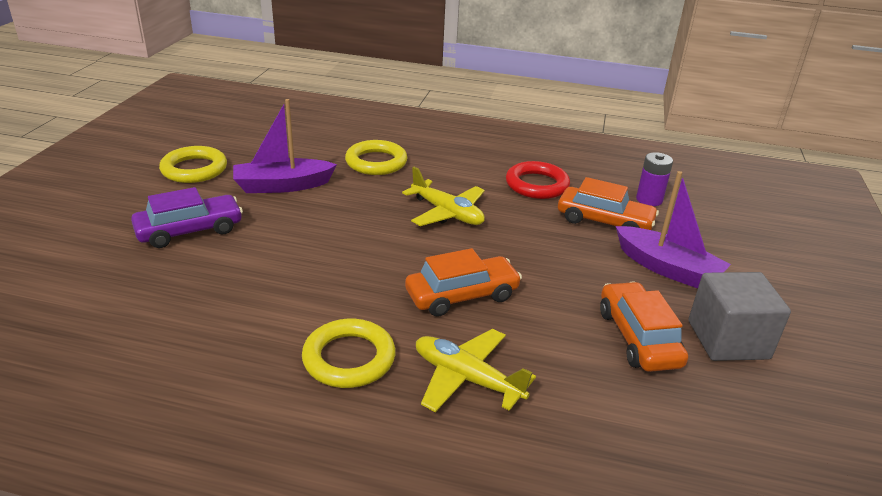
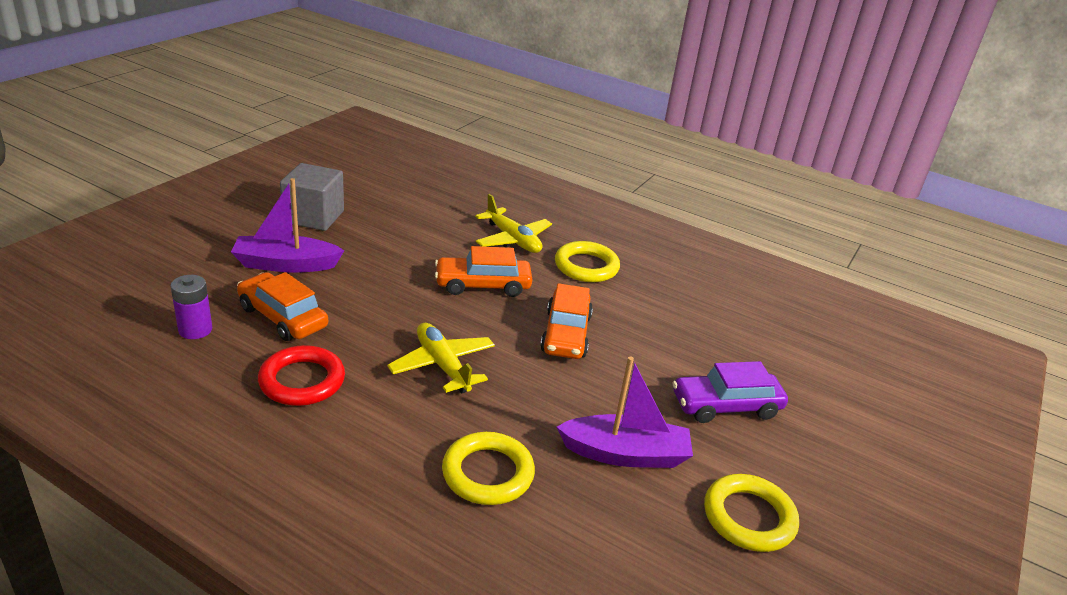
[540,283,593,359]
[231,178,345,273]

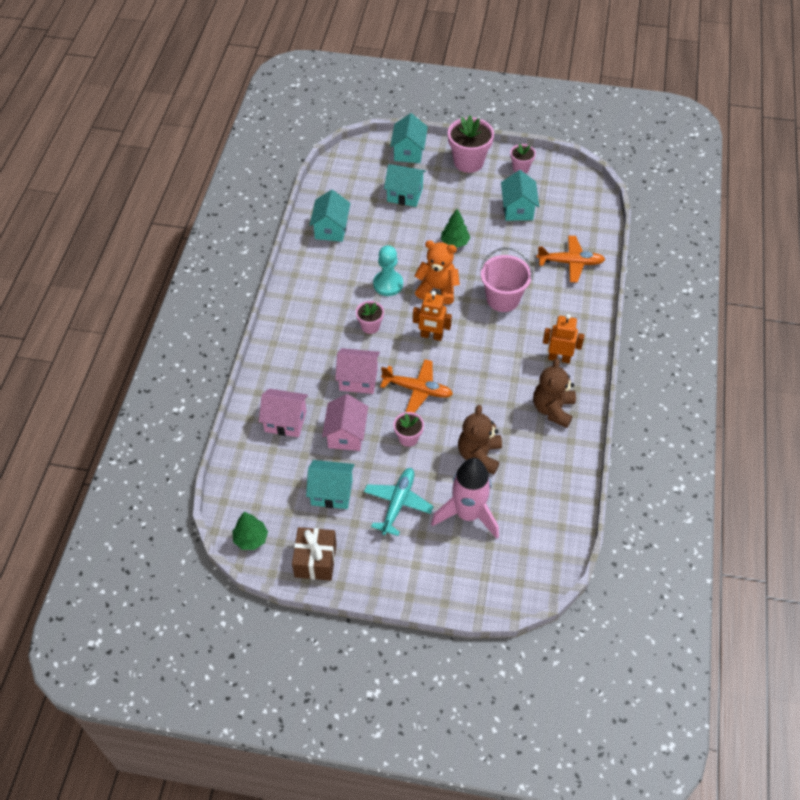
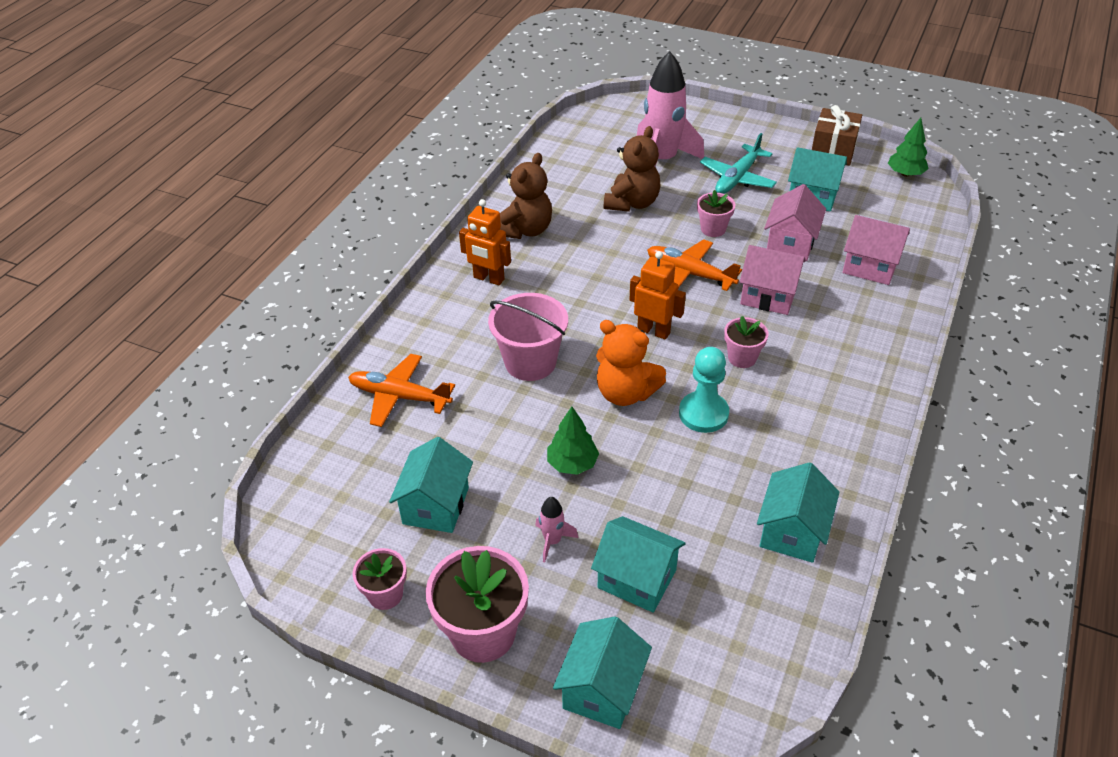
[535,497,578,562]

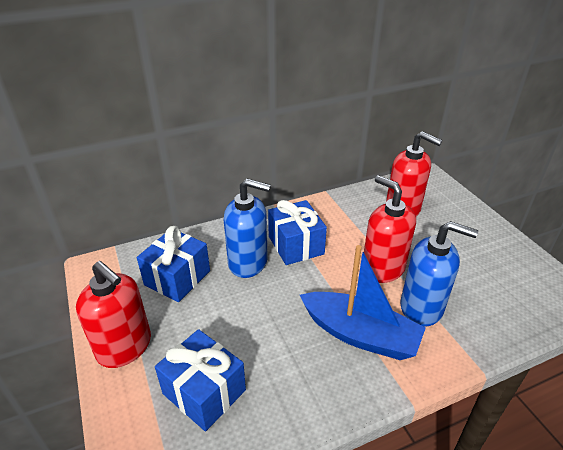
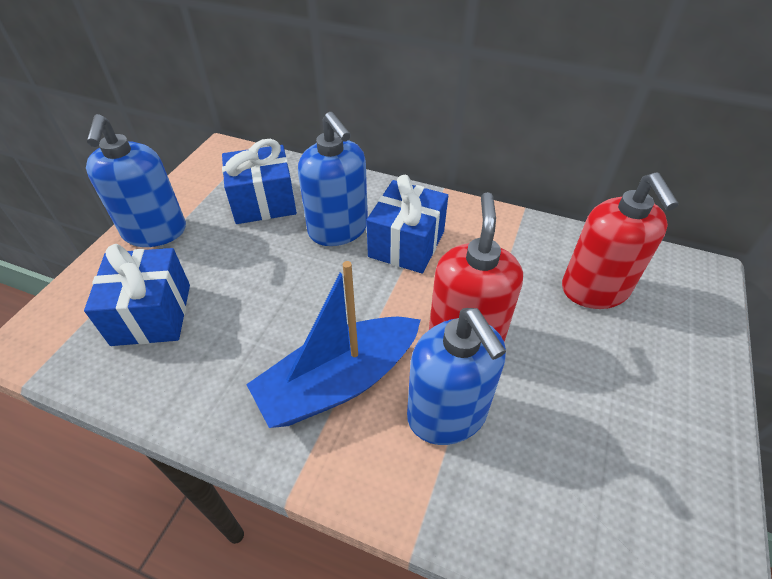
[86,114,186,247]
[246,261,420,428]

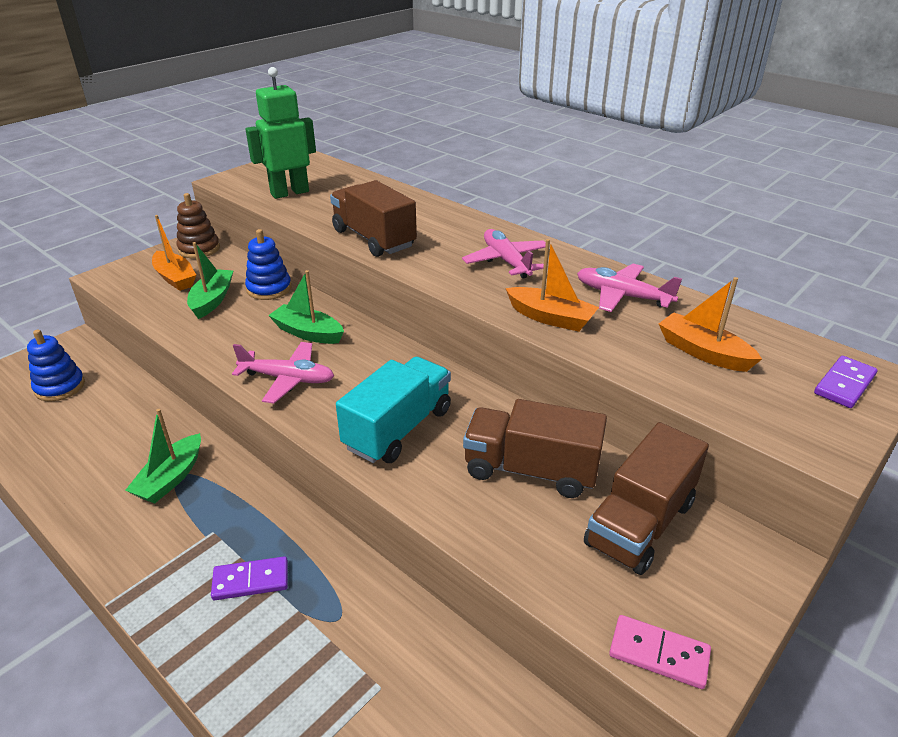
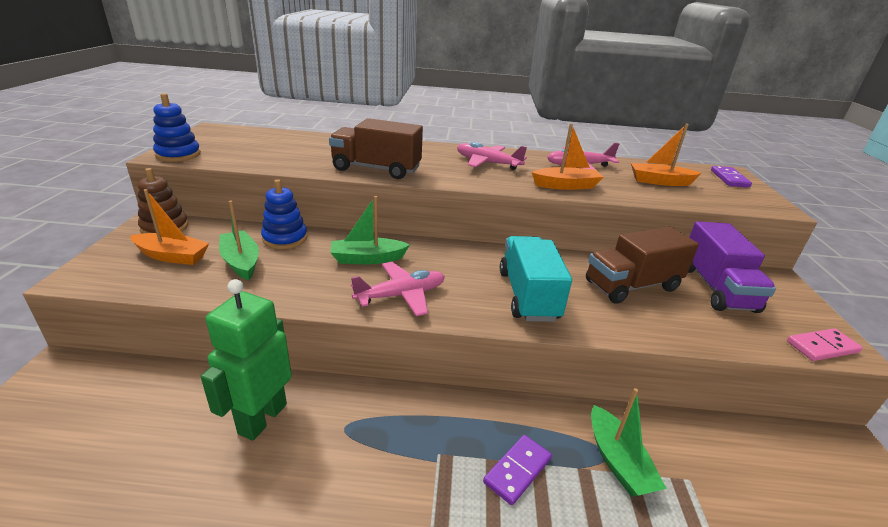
[153,93,201,162]
[591,388,667,497]
[201,279,292,441]
[688,221,776,313]

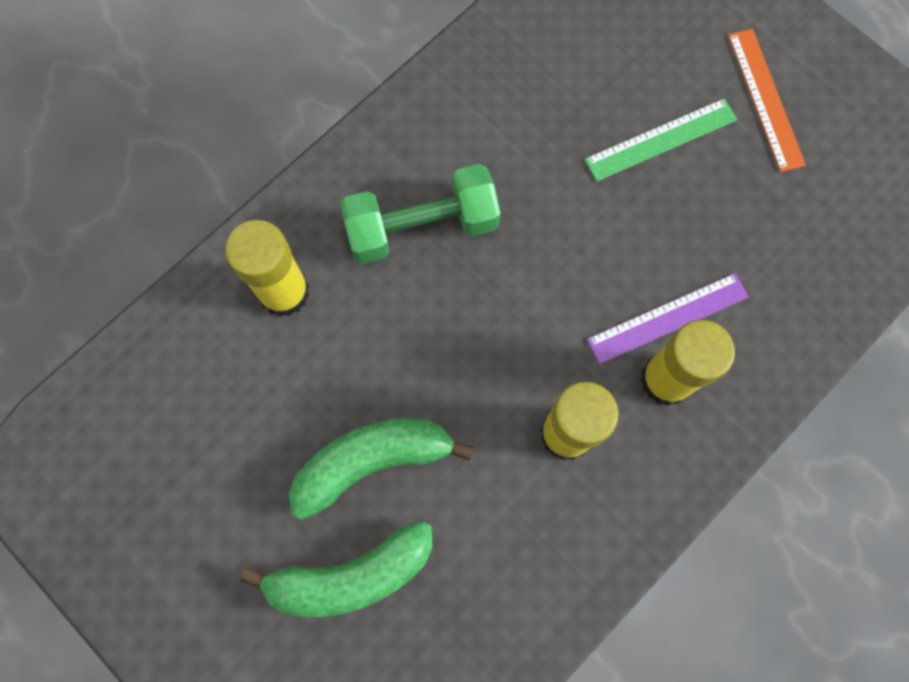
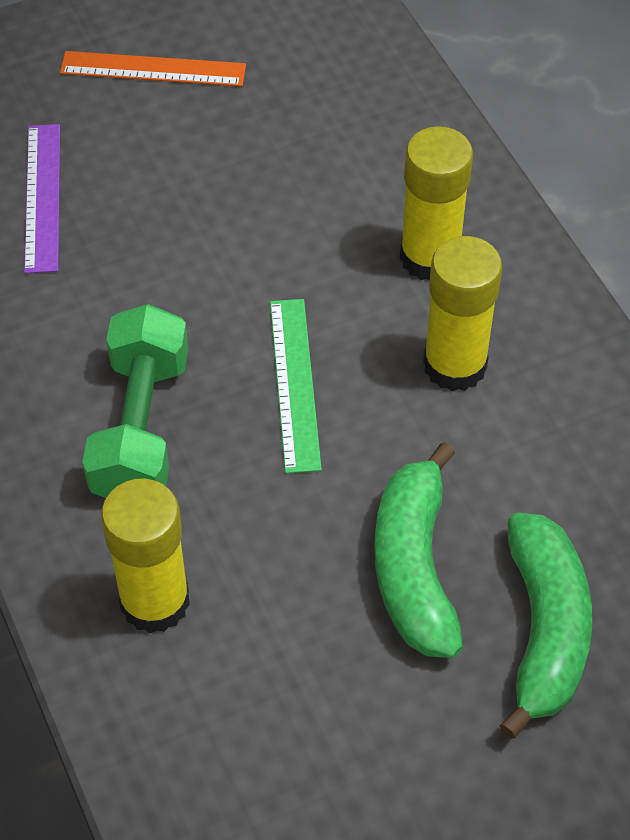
[270,299,322,473]
[24,124,60,274]

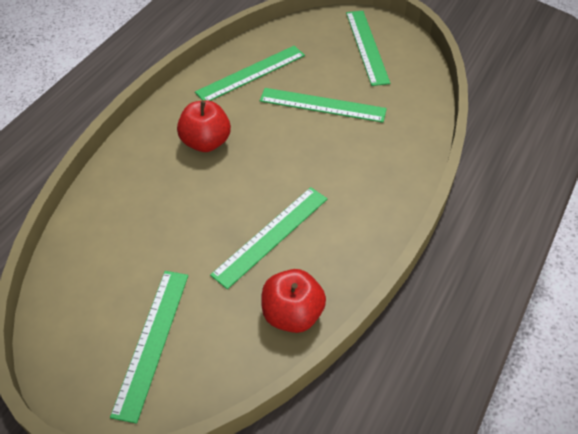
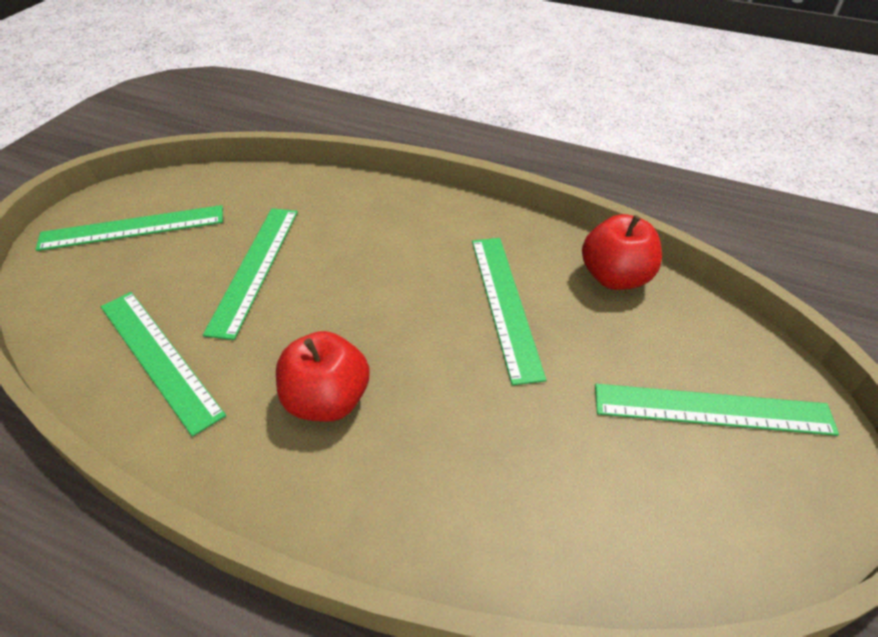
[472,238,546,385]

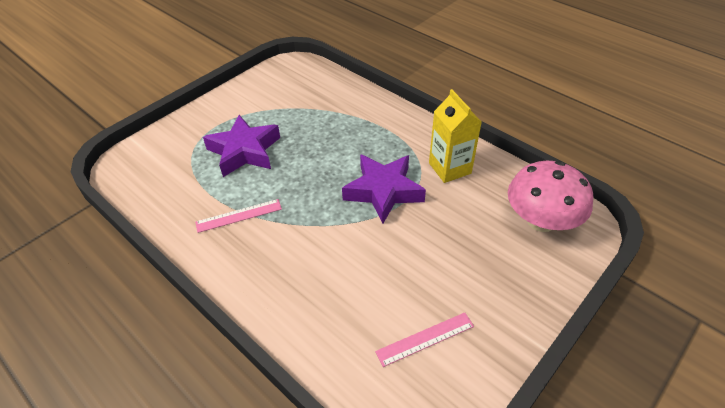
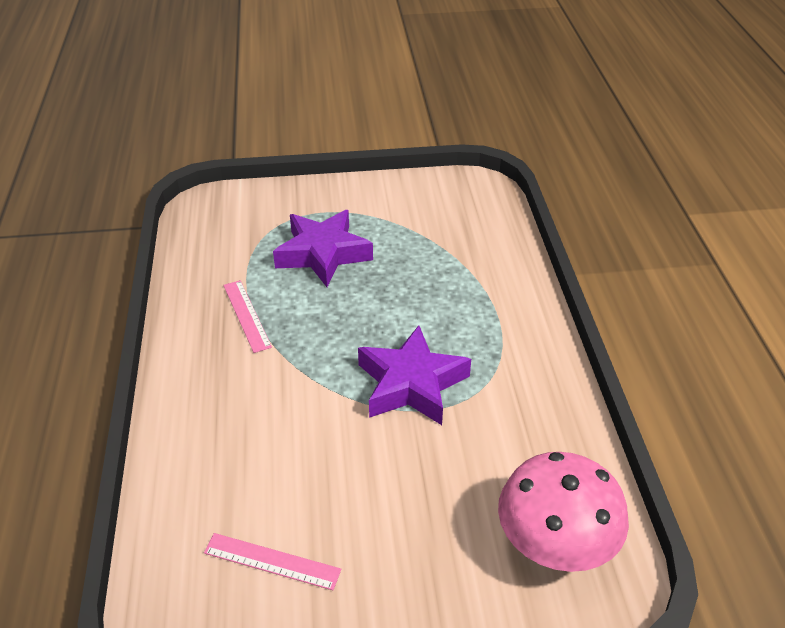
[223,280,272,353]
[429,89,482,183] (first image)

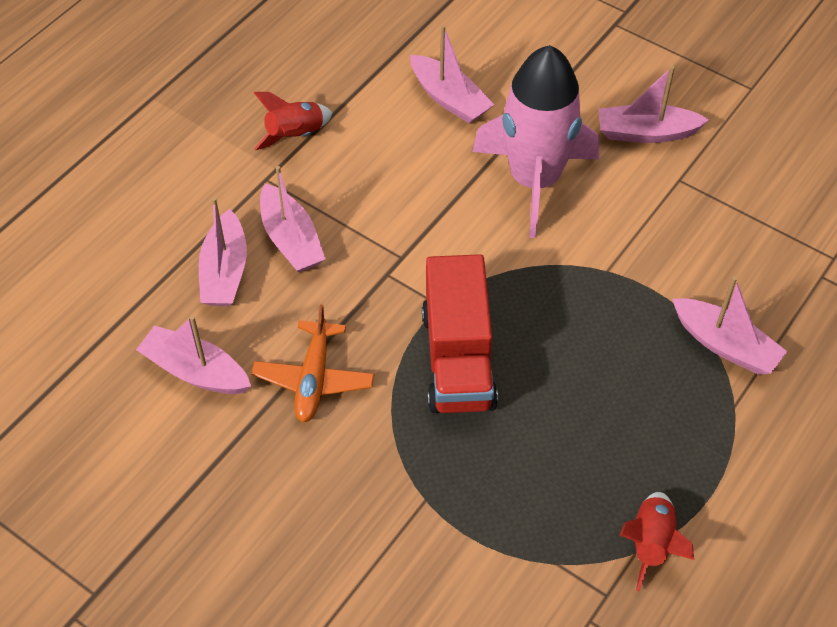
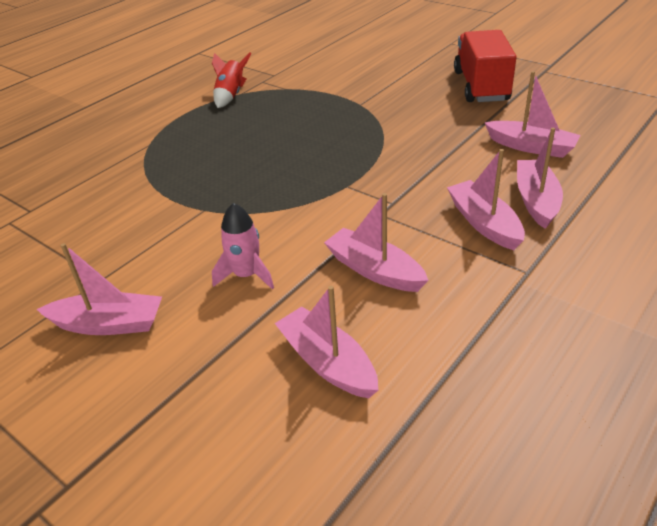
[251,304,374,422] (first image)
[254,92,332,151] (first image)
[454,30,517,102]
[212,203,274,289]
[324,193,429,292]

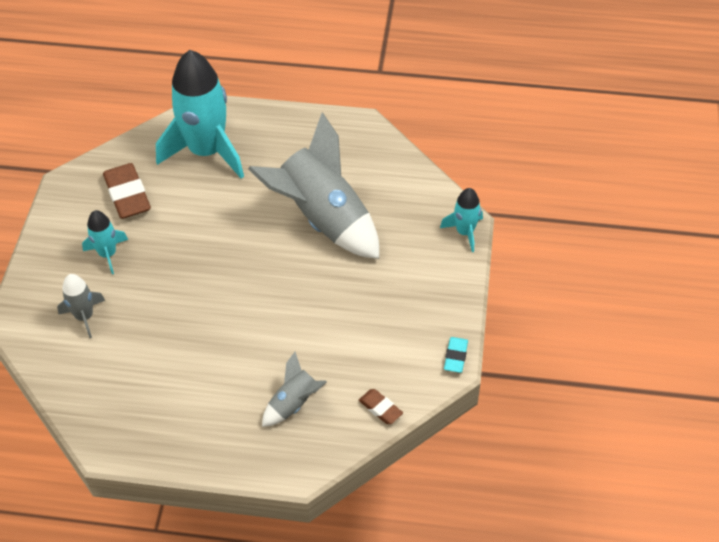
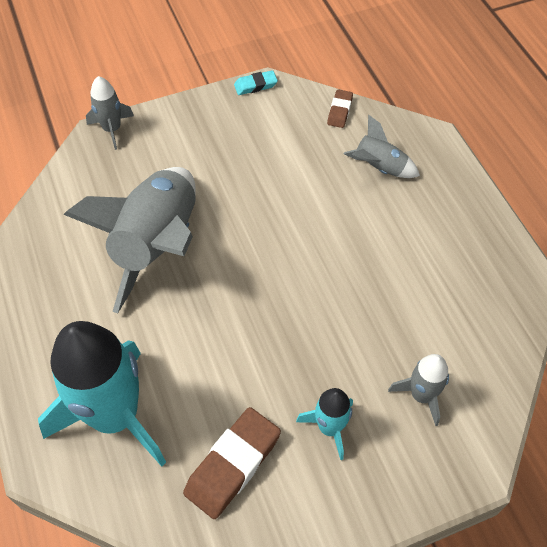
[86,76,134,150]

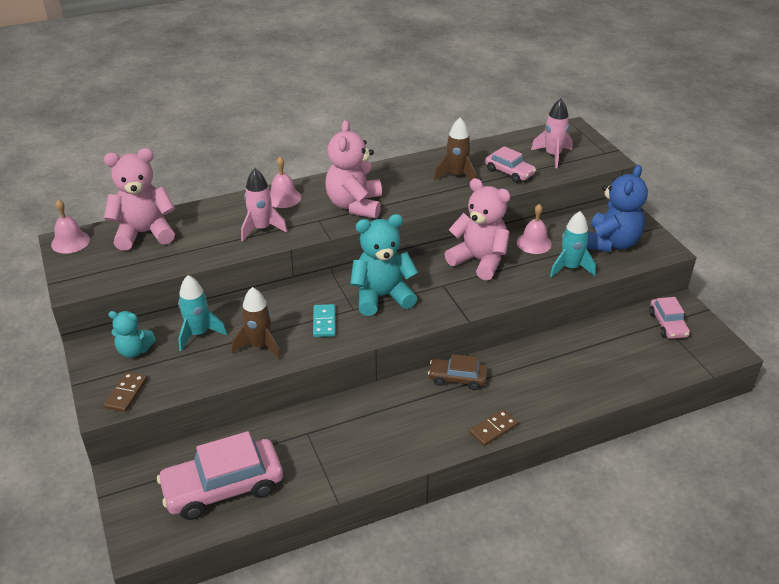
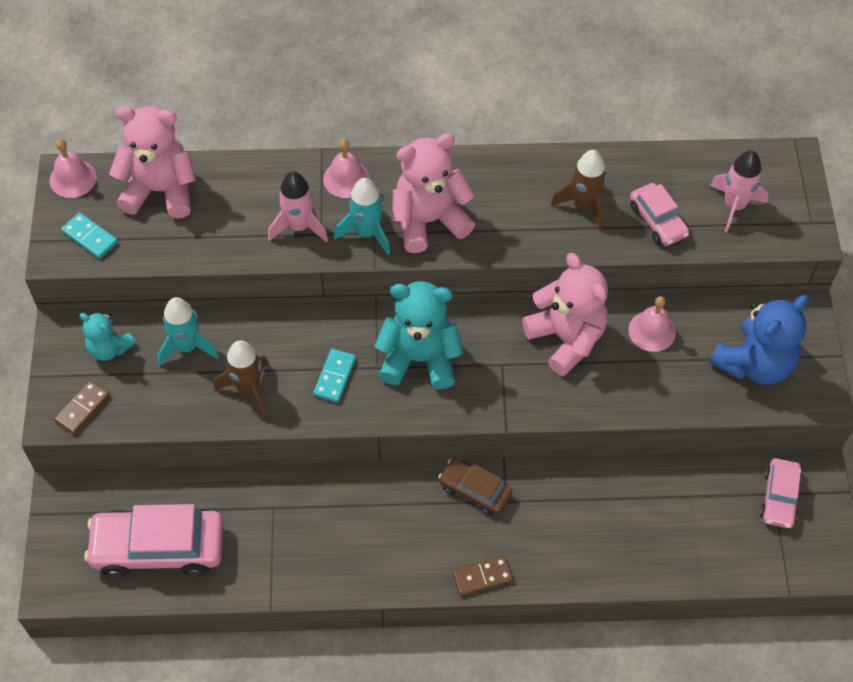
[392,133,475,253]
[333,178,390,255]
[61,212,118,259]

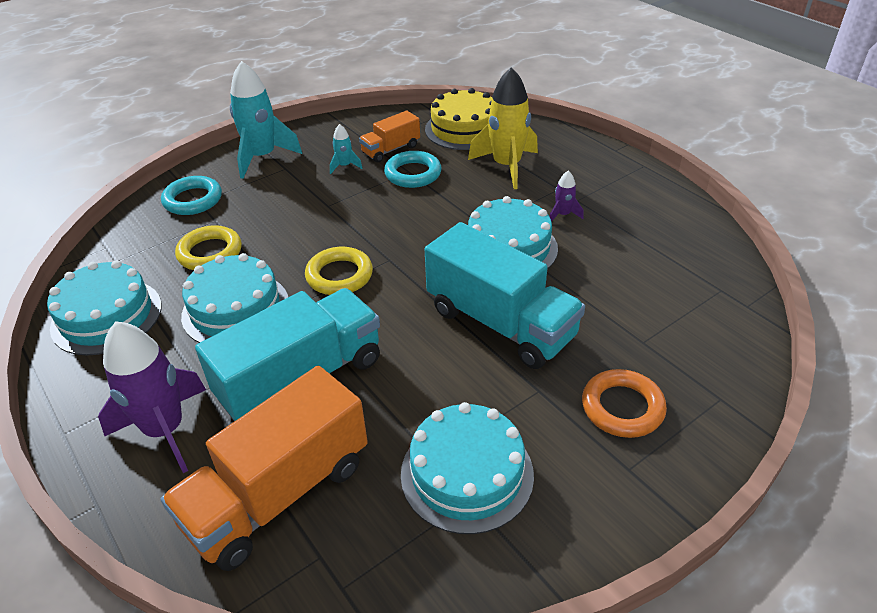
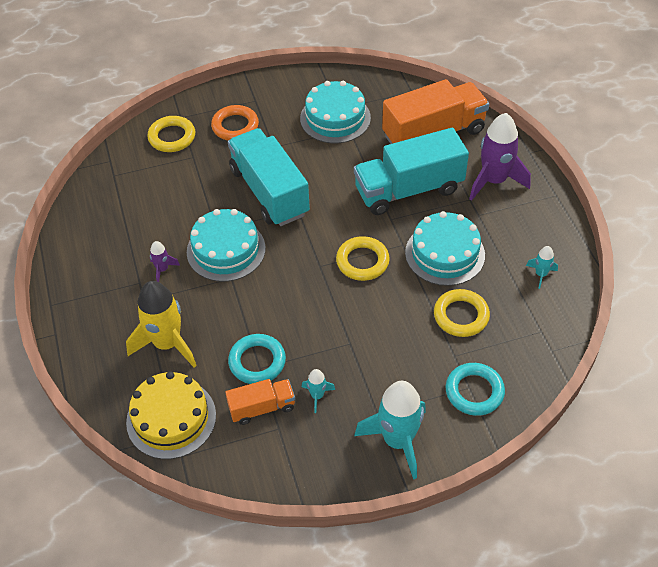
[526,246,558,289]
[147,116,195,152]

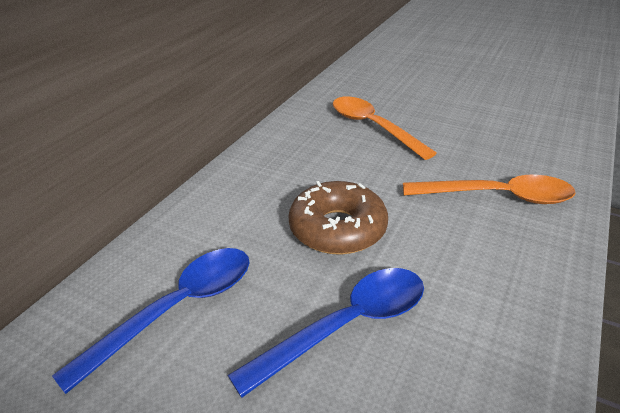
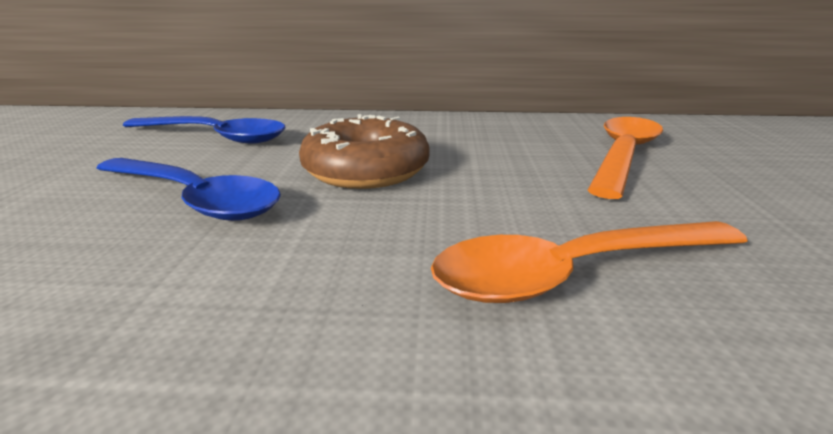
[431,221,748,303]

